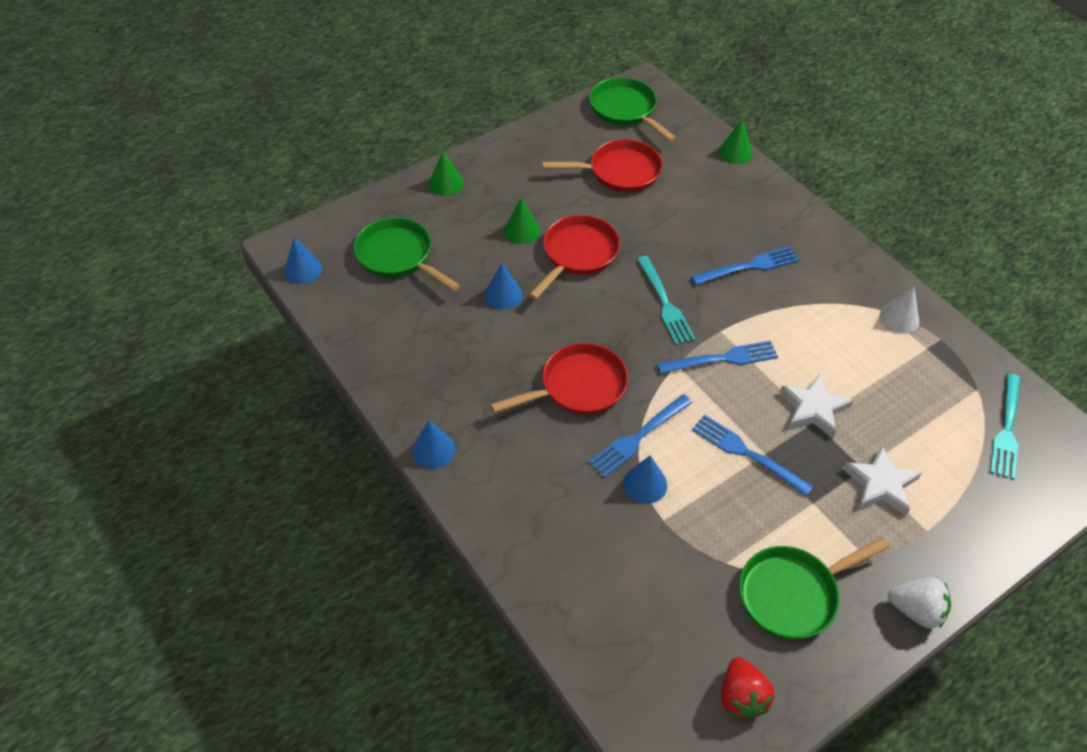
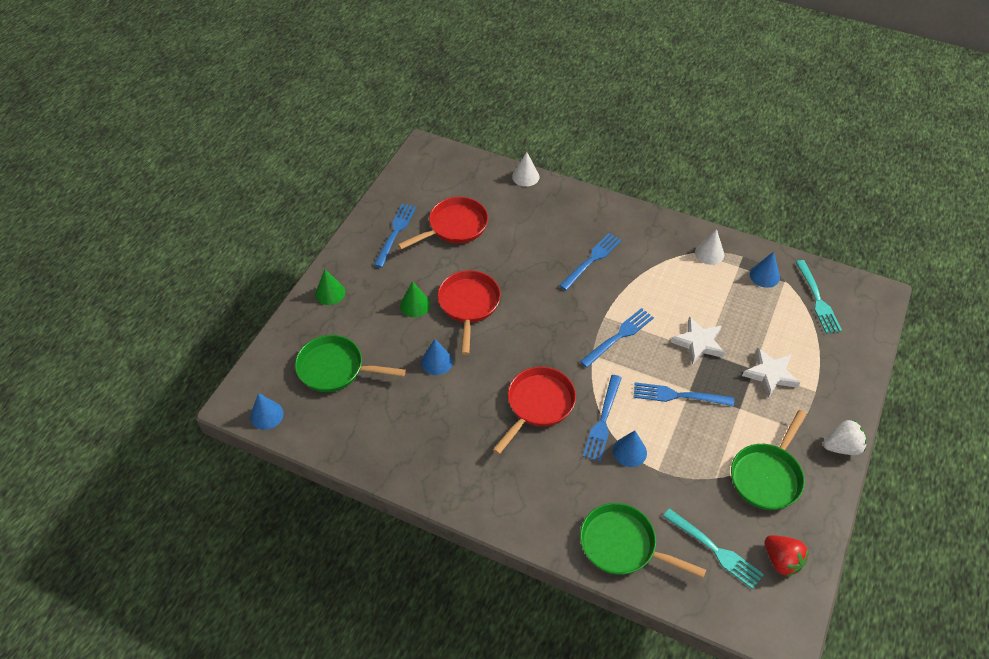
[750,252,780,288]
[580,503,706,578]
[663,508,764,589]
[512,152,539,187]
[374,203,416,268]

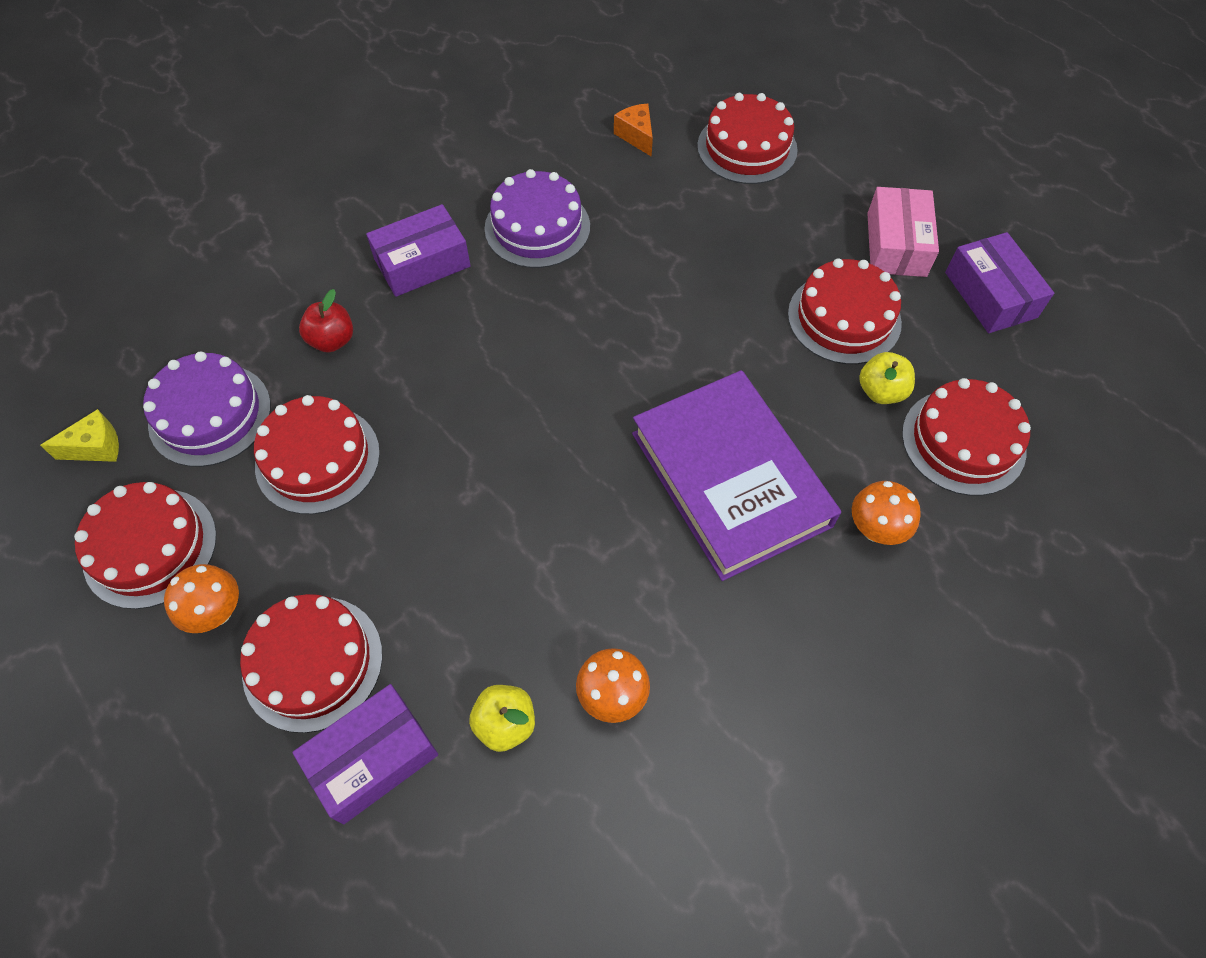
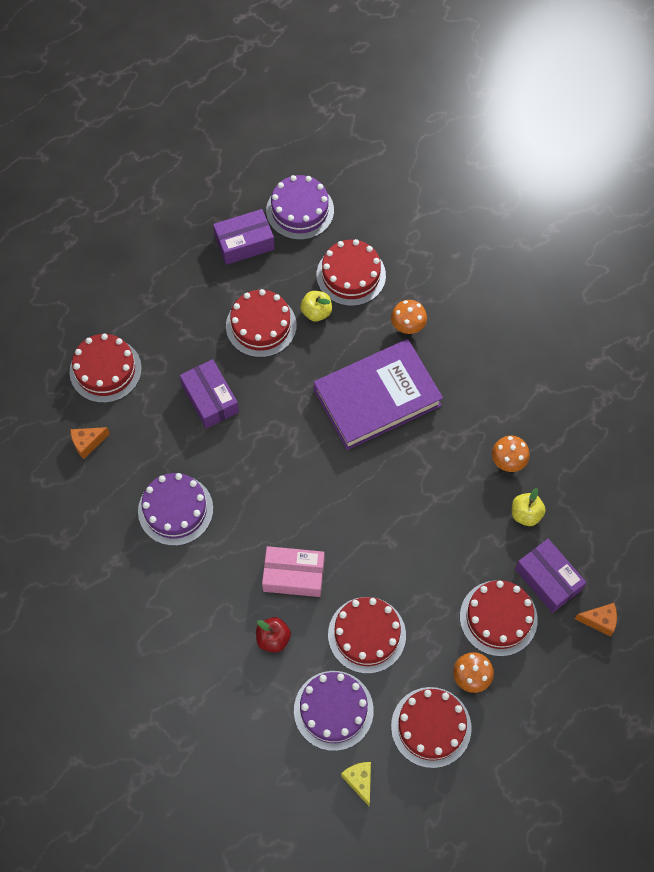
[180,359,239,429]
[262,546,324,597]
[266,175,334,240]
[575,603,617,636]

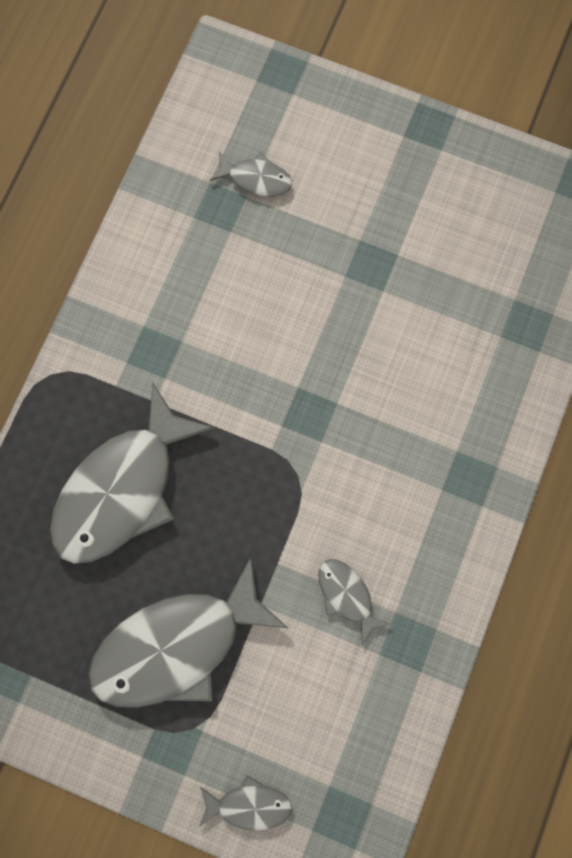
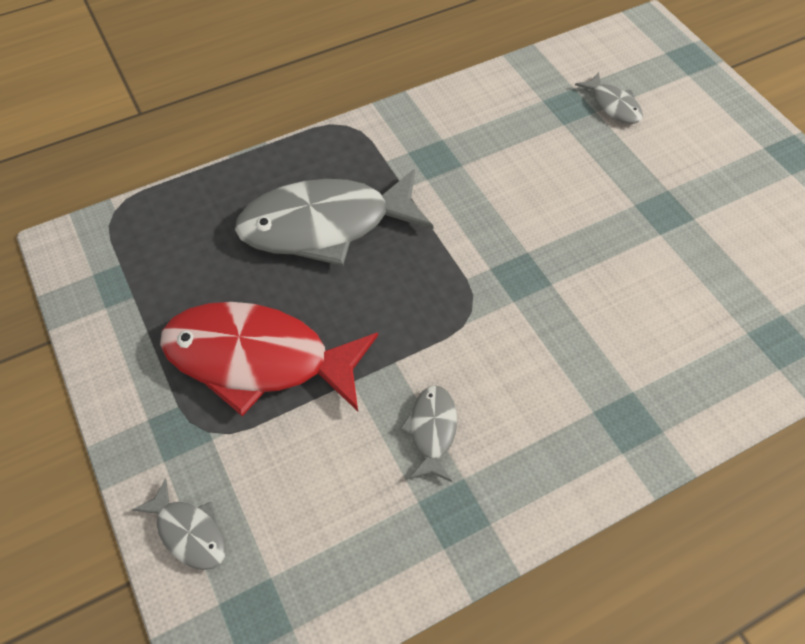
[160,302,378,416]

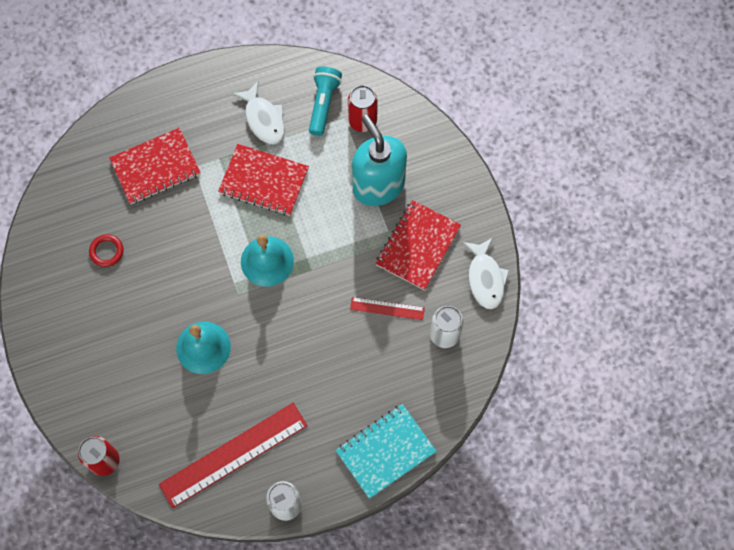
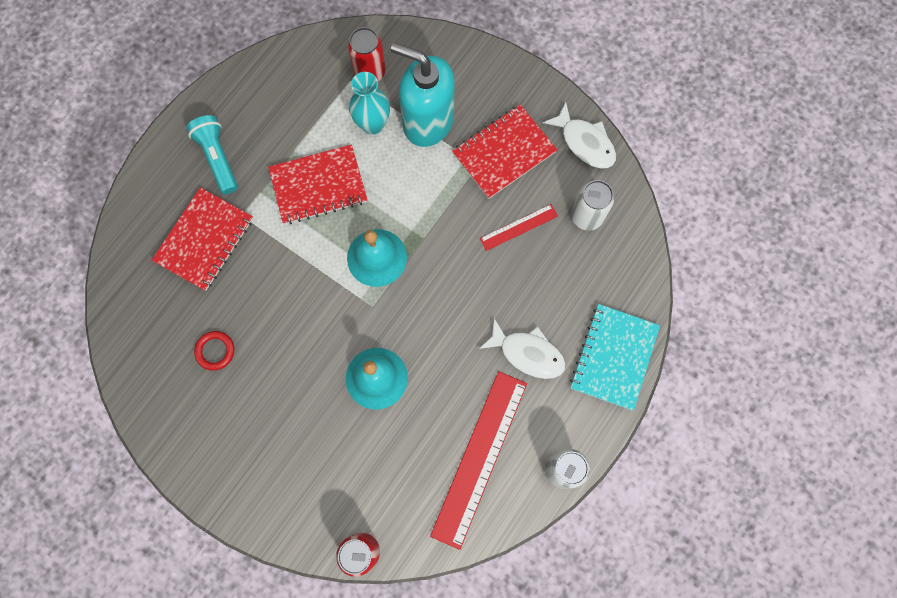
[479,318,566,379]
[187,115,238,194]
[452,105,557,199]
[349,72,390,134]

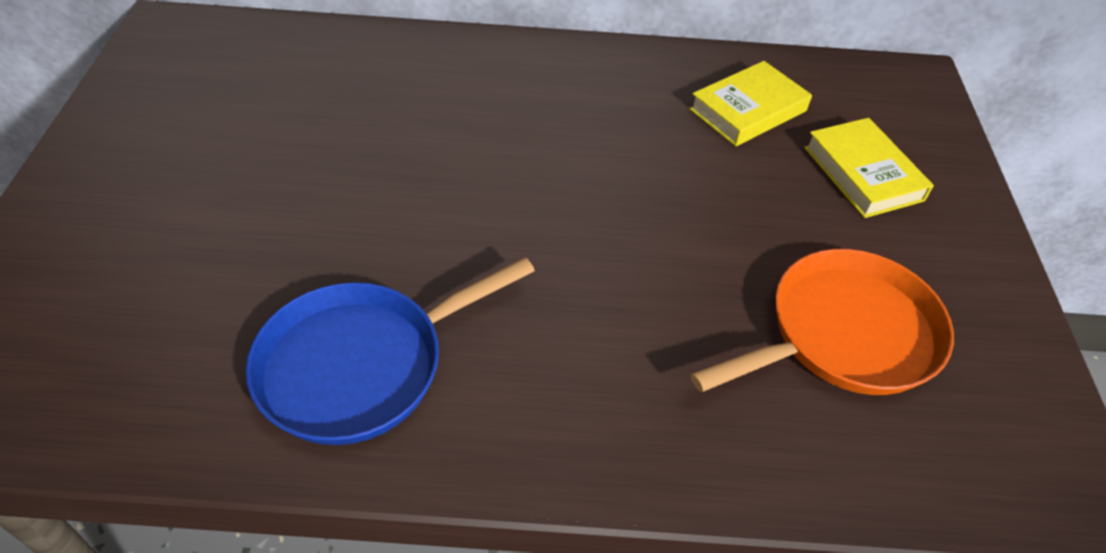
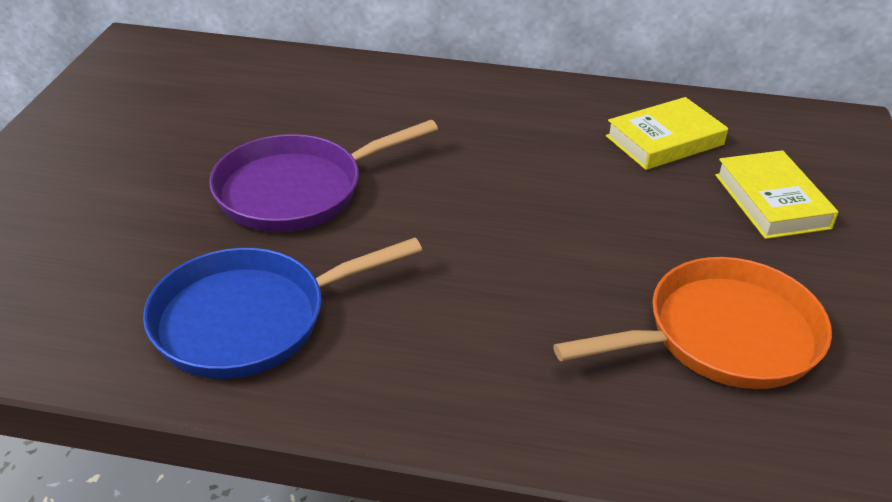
[209,120,438,232]

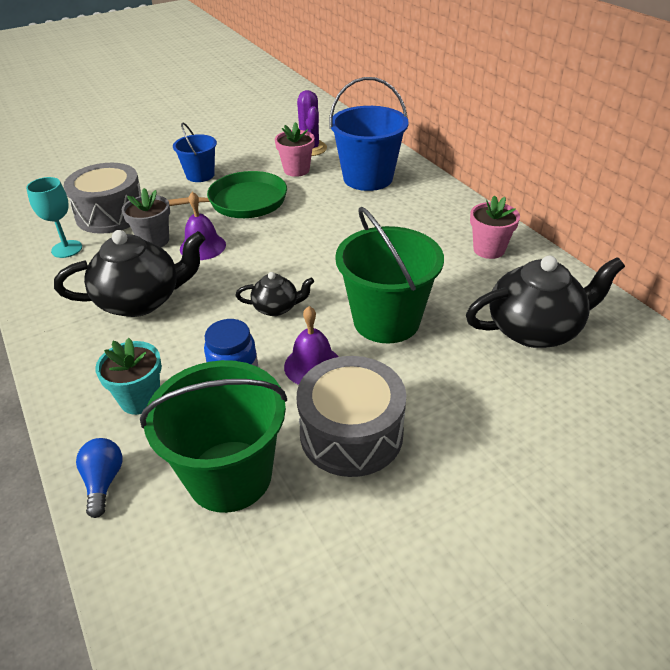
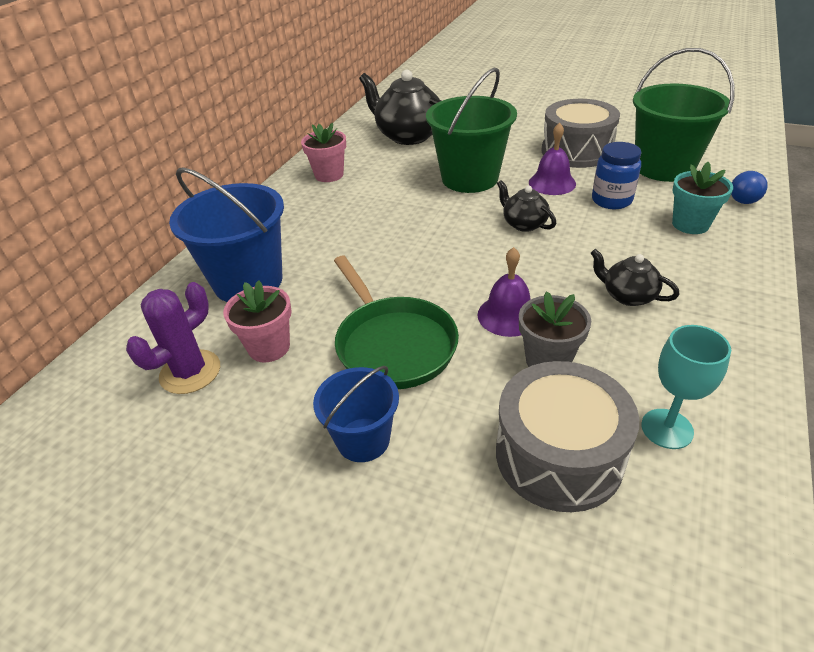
[591,249,680,306]
[334,256,459,389]

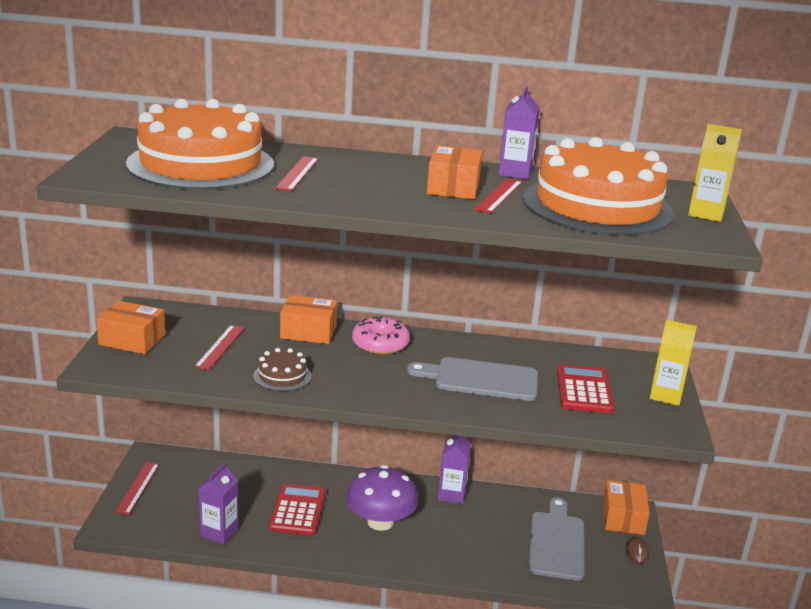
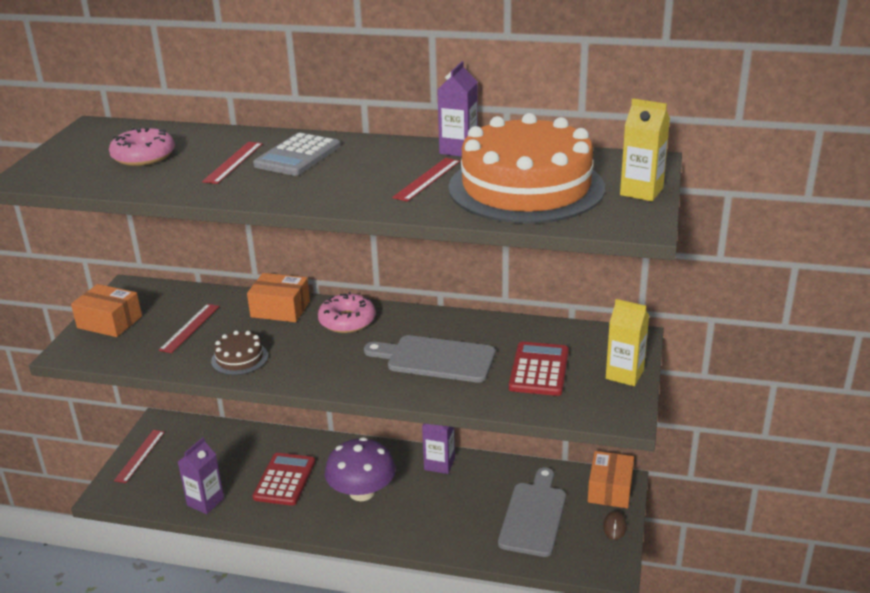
[109,127,175,166]
[427,145,482,199] (first image)
[253,132,340,176]

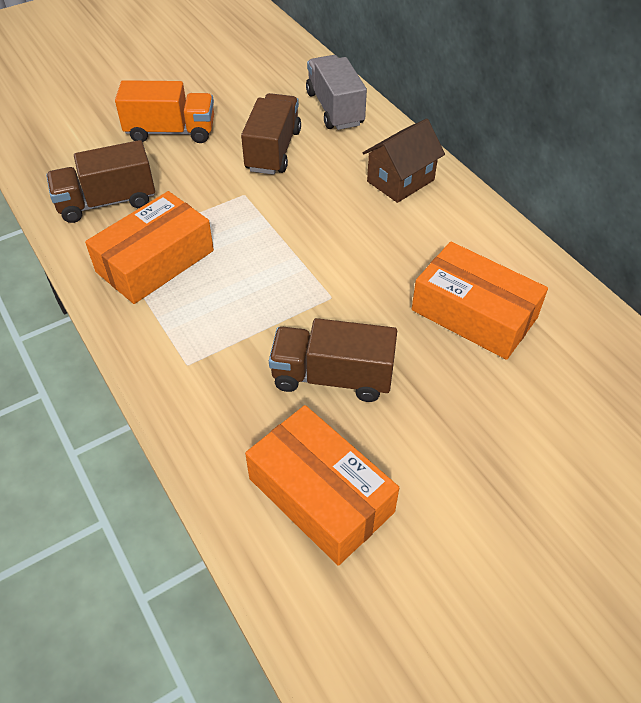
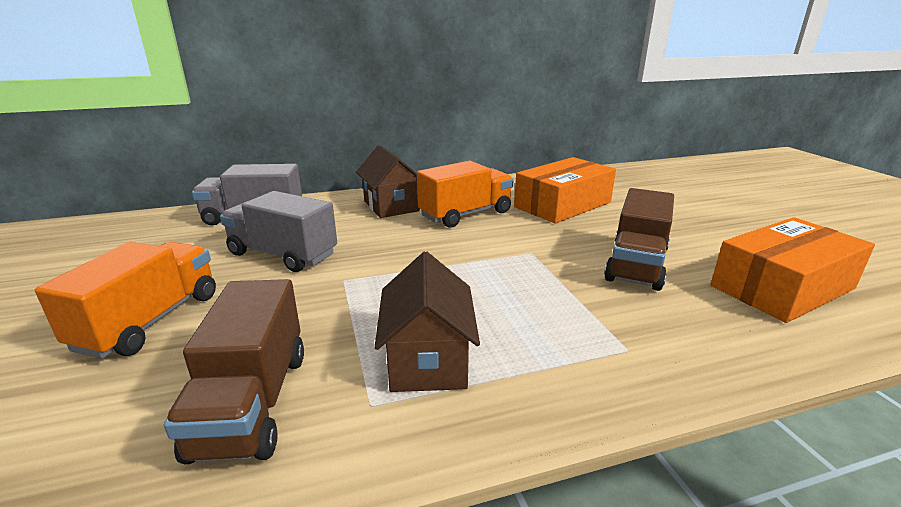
[374,252,480,392]
[220,191,337,272]
[417,161,514,228]

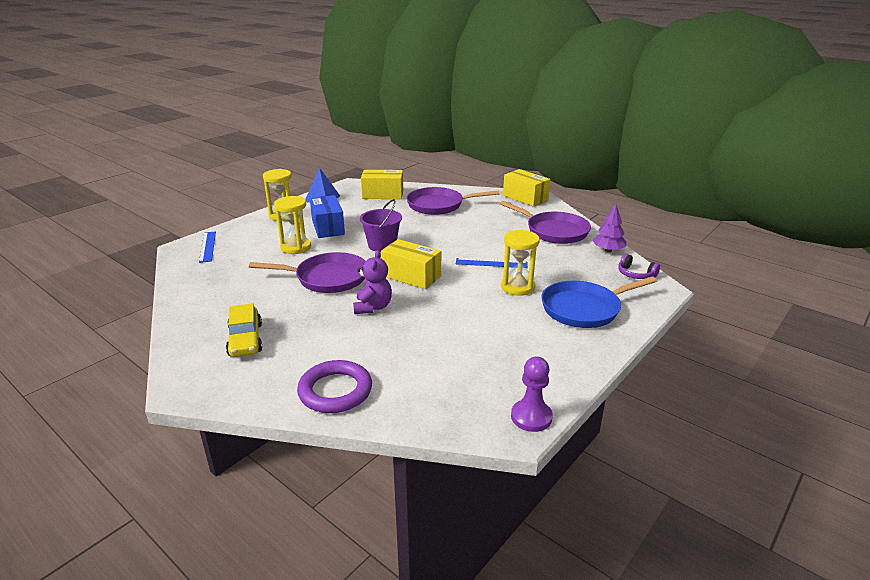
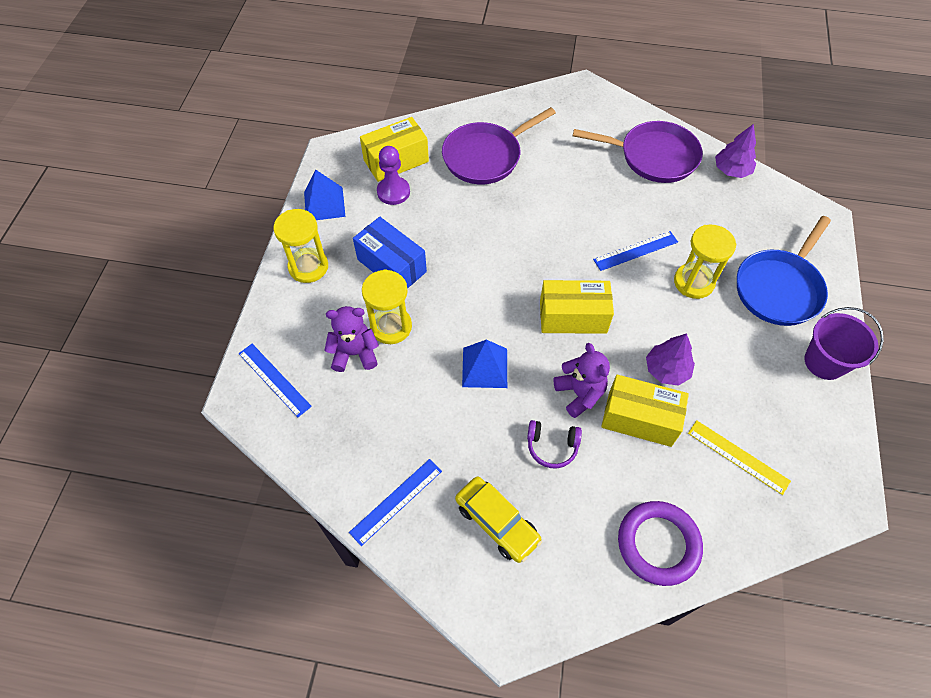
[462,340,507,388]
[804,307,884,380]
[601,375,689,447]
[377,146,410,205]
[527,420,582,468]
[324,306,379,372]
[349,459,442,546]
[646,333,695,386]
[688,420,791,495]

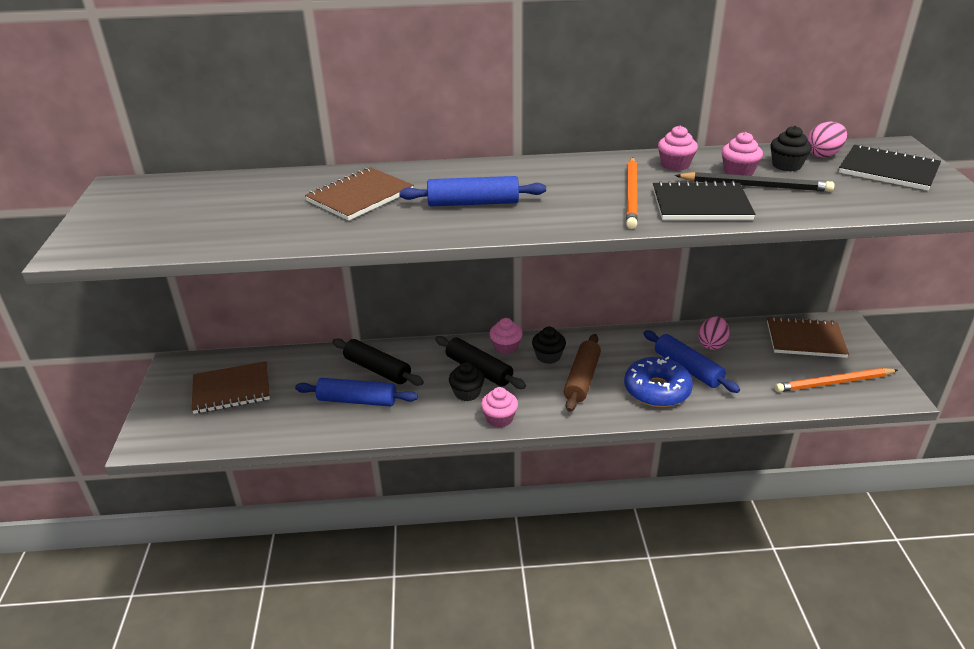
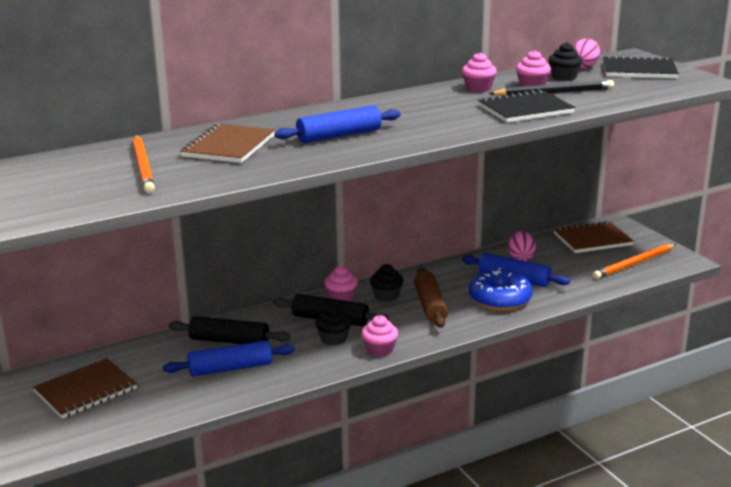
[133,135,155,193]

